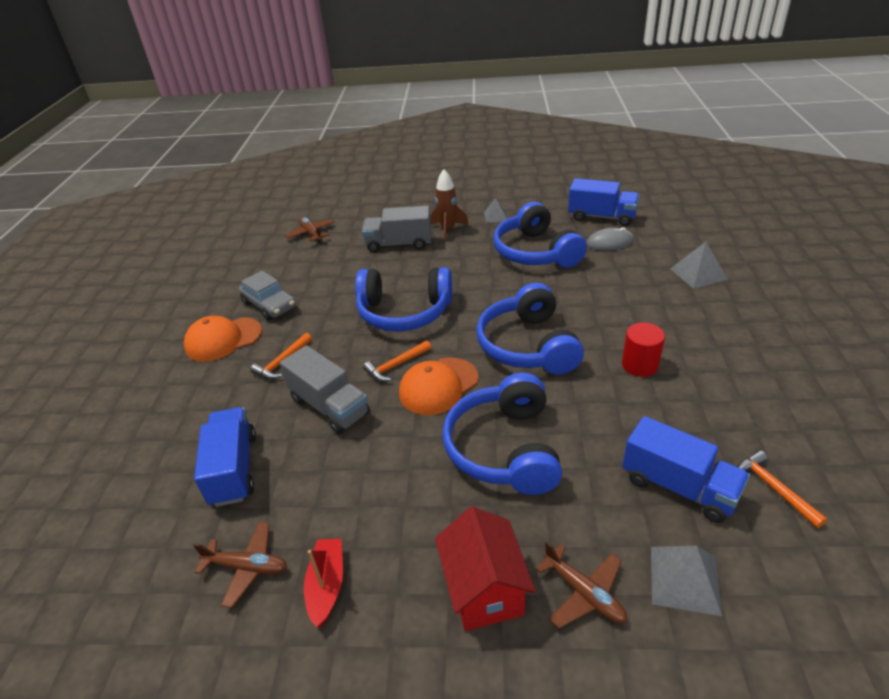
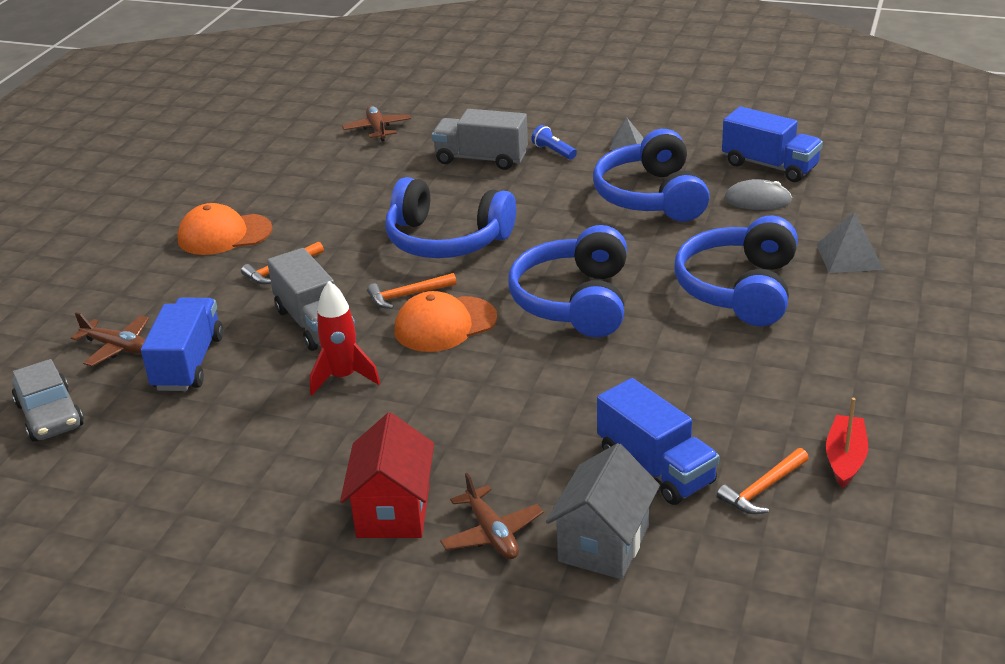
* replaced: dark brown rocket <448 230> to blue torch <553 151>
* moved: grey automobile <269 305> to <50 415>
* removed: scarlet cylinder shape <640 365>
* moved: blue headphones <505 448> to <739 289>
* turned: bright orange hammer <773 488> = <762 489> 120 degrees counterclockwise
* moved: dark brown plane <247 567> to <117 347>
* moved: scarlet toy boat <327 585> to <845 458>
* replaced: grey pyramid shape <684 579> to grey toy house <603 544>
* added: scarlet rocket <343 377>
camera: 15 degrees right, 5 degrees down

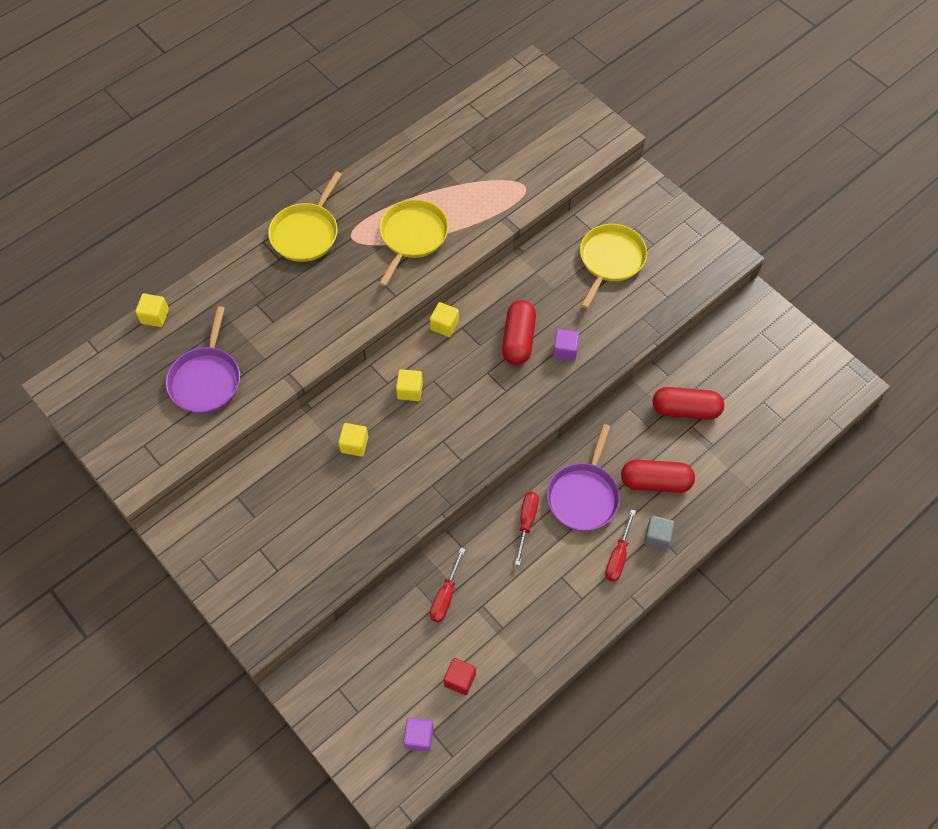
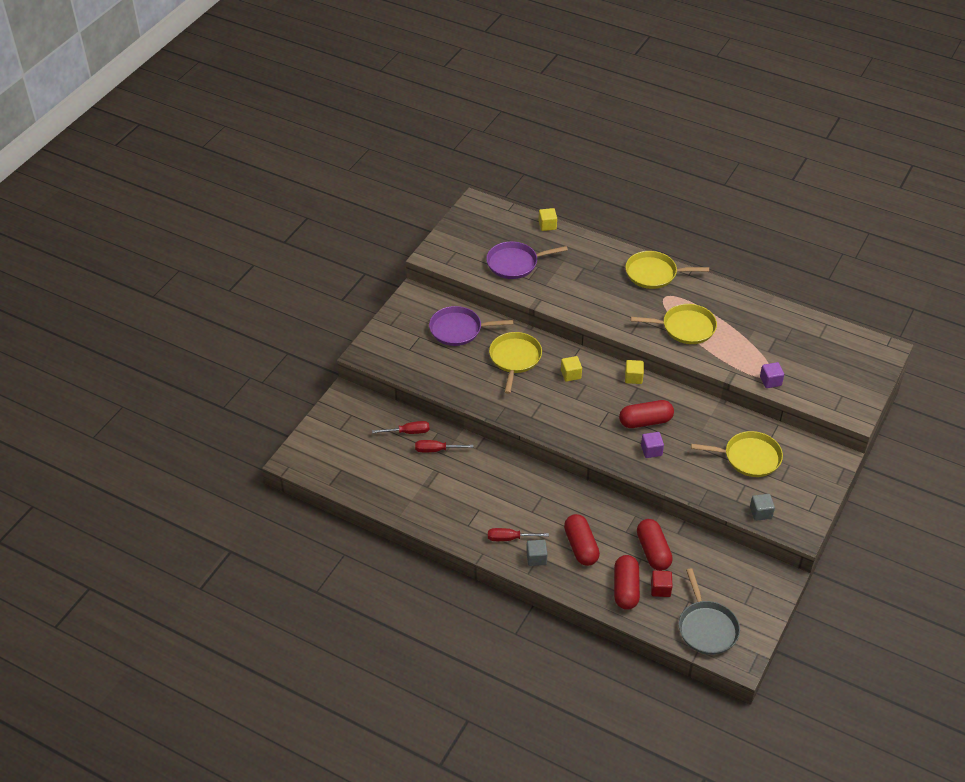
* replaced: golden solid cube <354 444> to golden pan <515 359>
* moved: royal purple pan <583 495> to <458 329>
* moved: scarlet flat screwdriver <526 522> to <408 432>
* moved: scarlet solid cube <460 679> to <660 589>
* moved: royal purple solid cube <419 737> to <770 381>
* added: grey solid cube <760 512>
* added: scarlet pill <625 589>
* added: grey pan <707 627>
camera: 70 degrees right, 15 degrees down

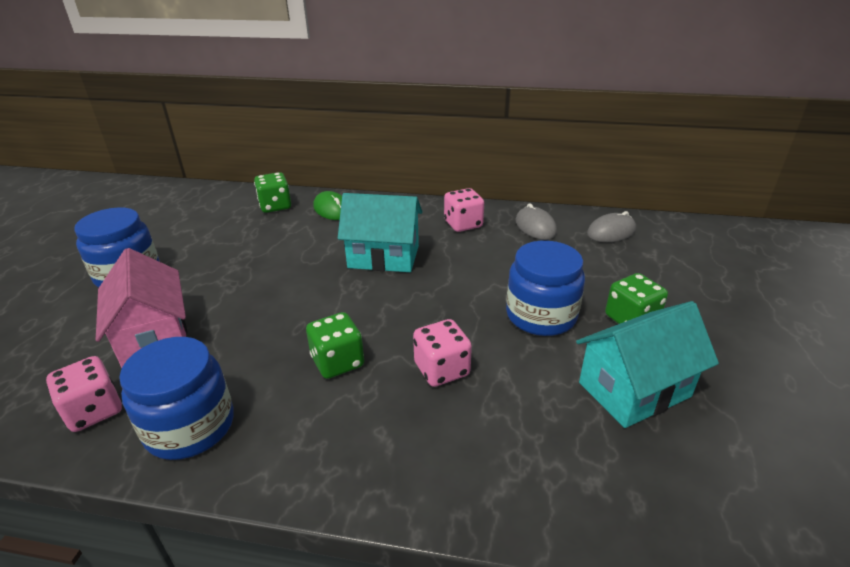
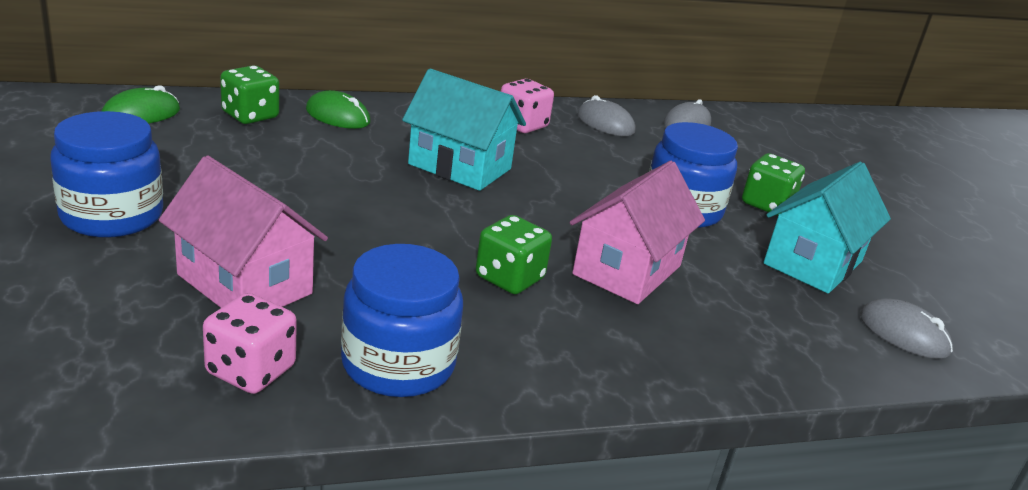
* turned: turquoise toy house <383 257> = <460 166> 45 degrees clockwise
* replaced: pink die <441 369> to pink toy house <627 270>
* added: green mouse <141 113>
* added: grey mouse <904 334>
camera: 30 degrees left, 5 degrees down

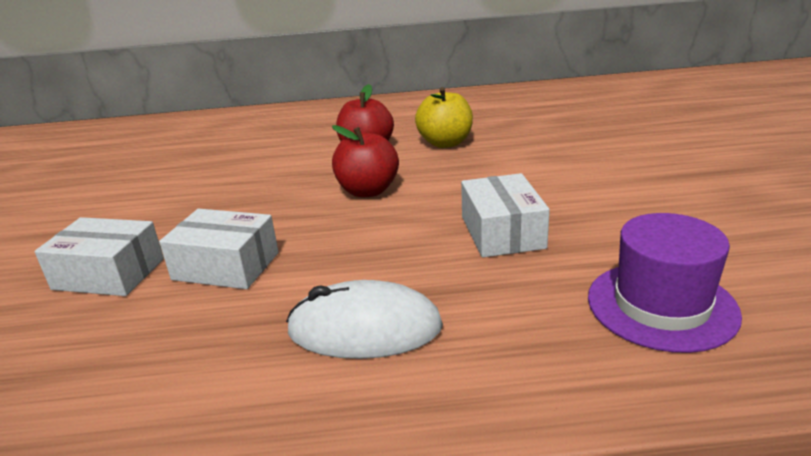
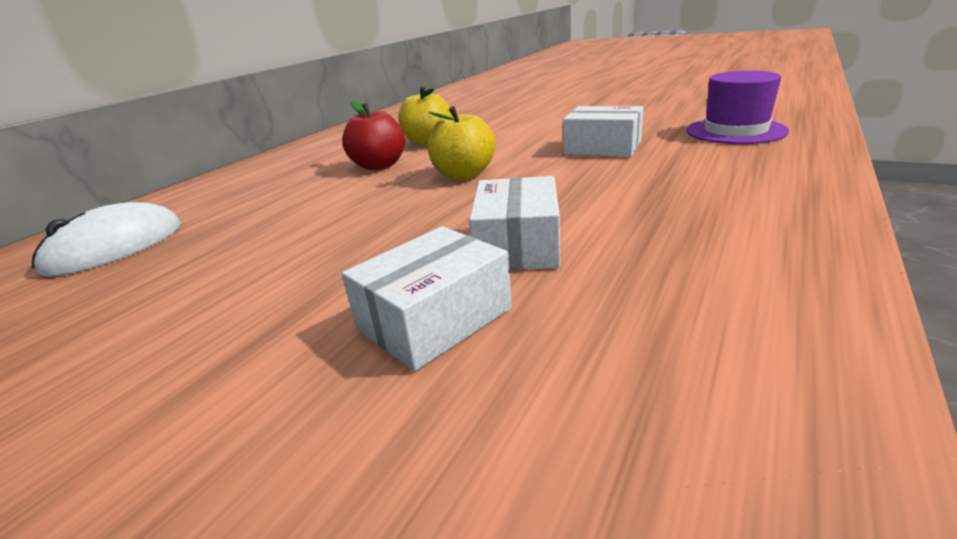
* recoloured: scarlet apple <368 191> to golden apple <464 174>
* turned: white package <226 266> = <518 245> 45 degrees counterclockwise
* moved: white mouse <365 328> to <115 247>
camera: 55 degrees left, 0 degrees up

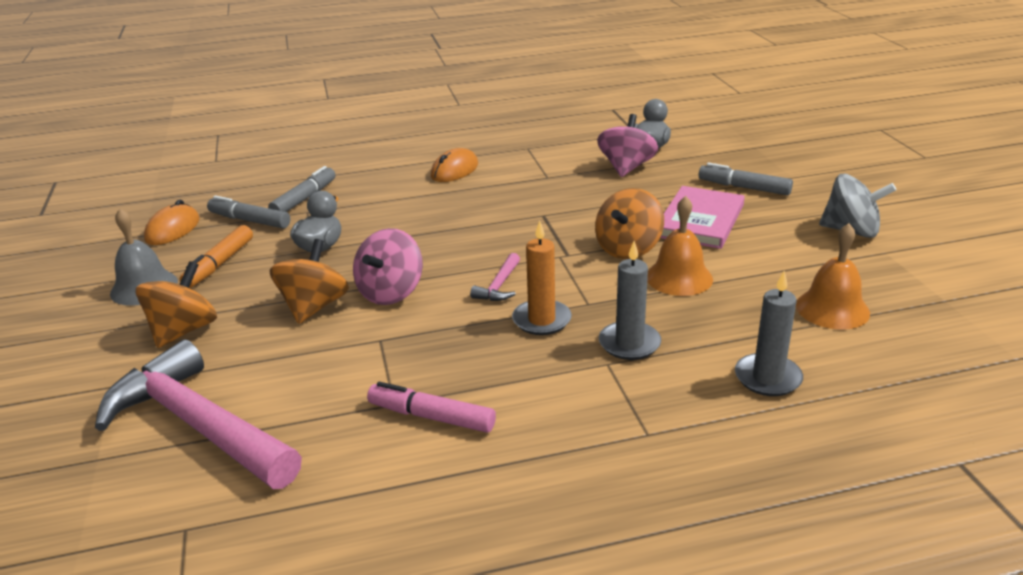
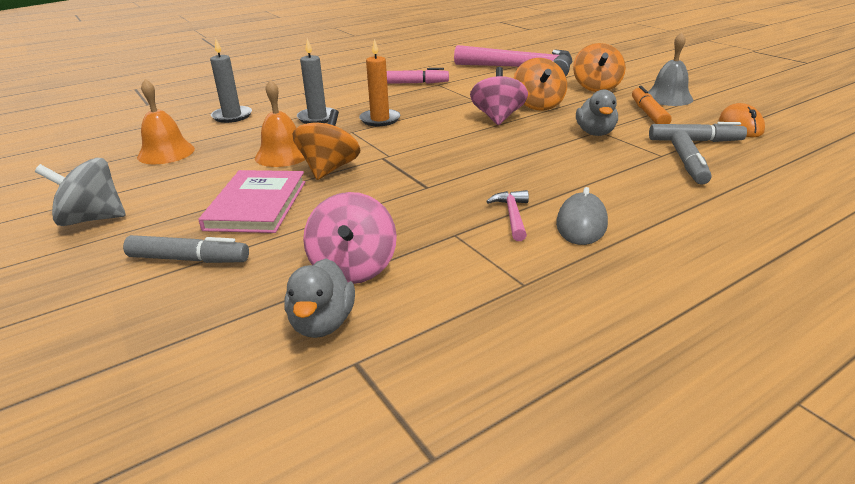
* recoloured: bright orange mouse <454 170> to grey mouse <581 224>
* moved: pink hammer <499 286> to <512 216>
camera: 160 degrees right, 0 degrees up

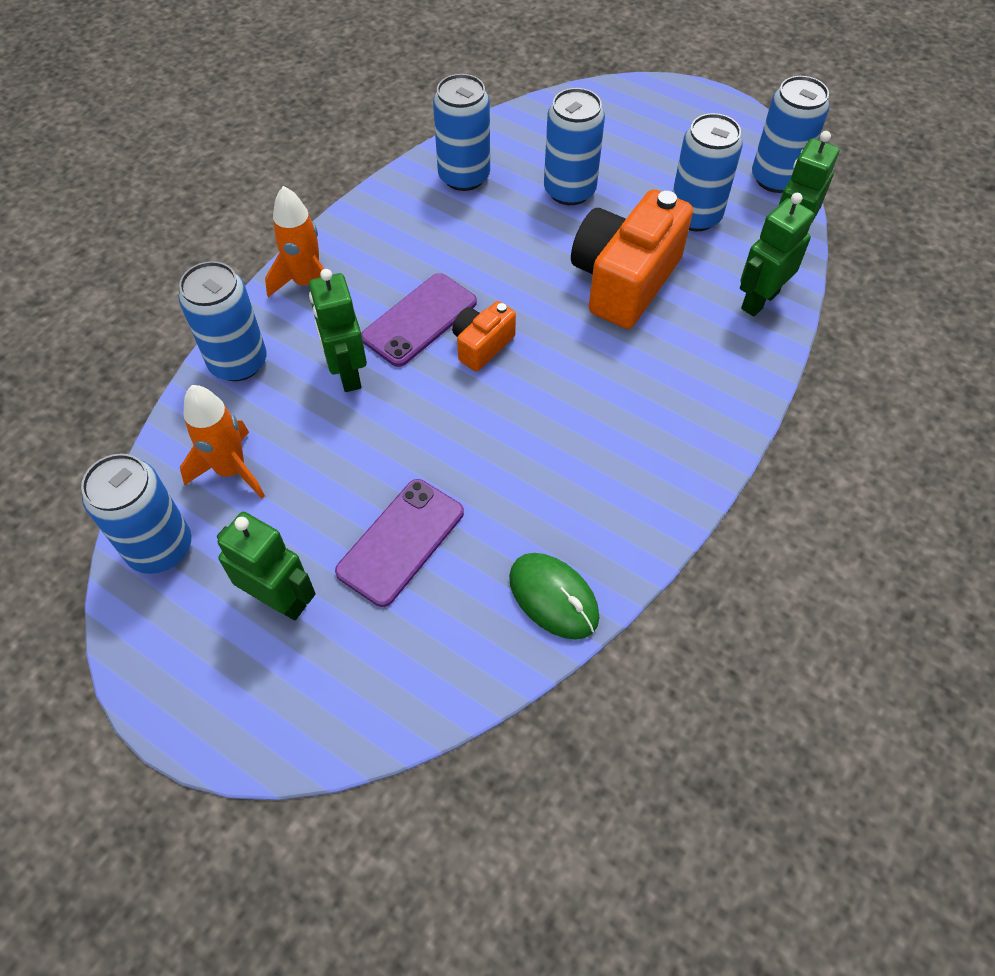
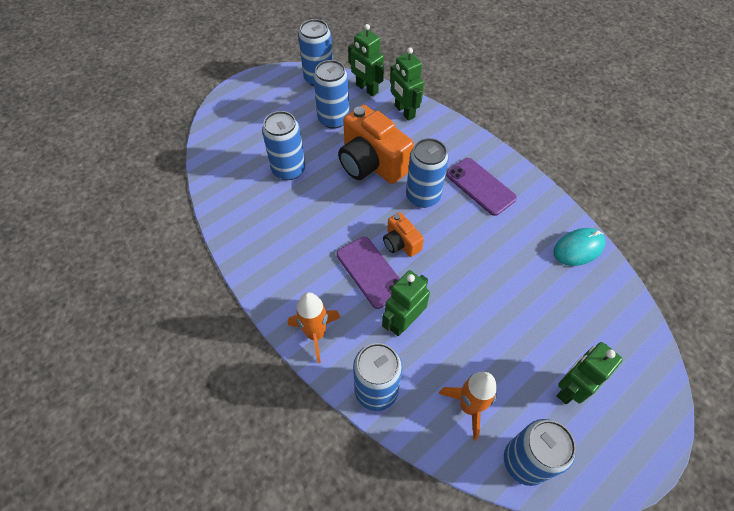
* moved: blue can <464 176> to <423 196>
* turned: green toy robot <347 373> = <403 322> 135 degrees clockwise
* moved: royal purple phone <400 542> to <480 186>
* recoloured: green mouse <553 597> to turquoise mouse <578 248>
camera: 75 degrees left, 0 degrees up

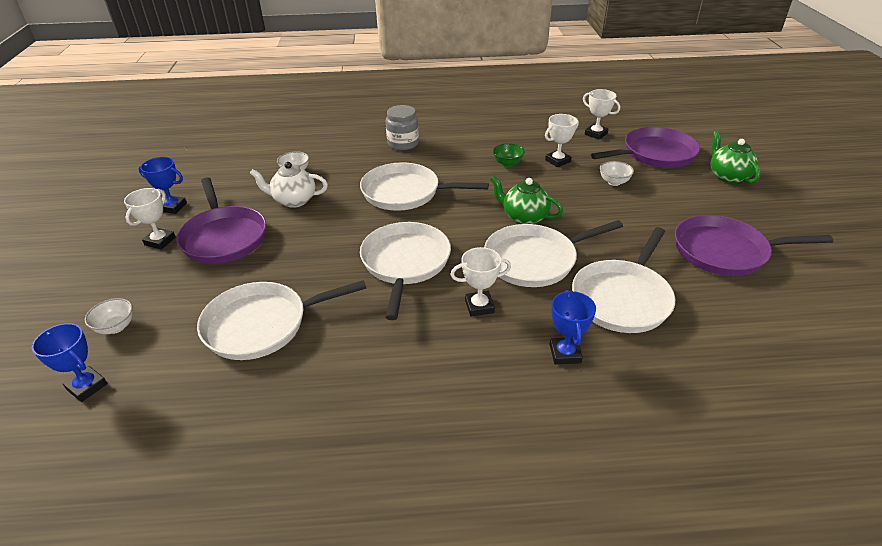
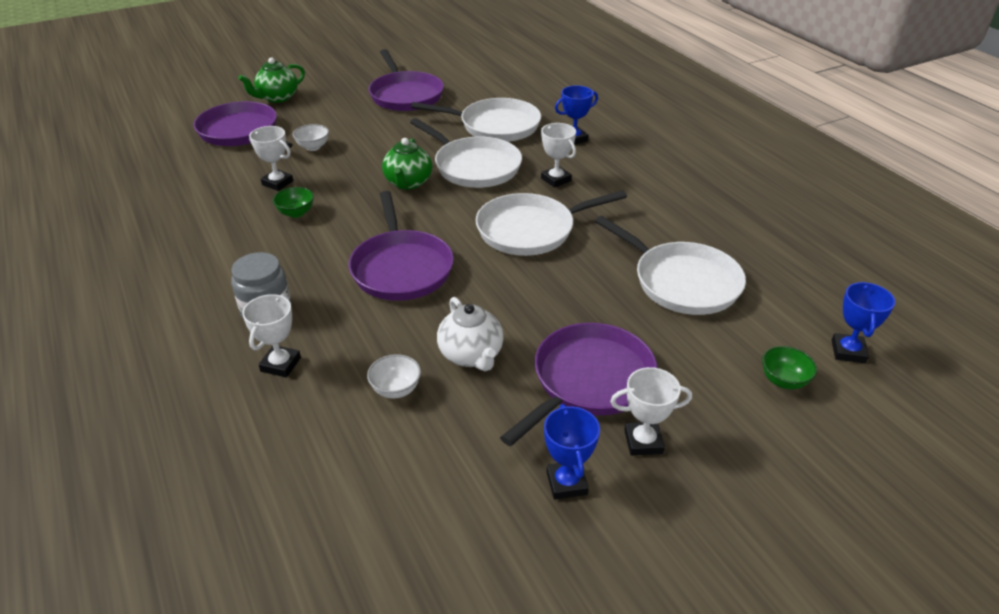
* moved: white trophy <596 134> to <280 364>
* recoloured: white pan <405 193> to royal purple pan <401 268>
* recoloured: white serving bowl <116 327> to green serving bowl <783 381>
camera: 115 degrees left, 0 degrees up

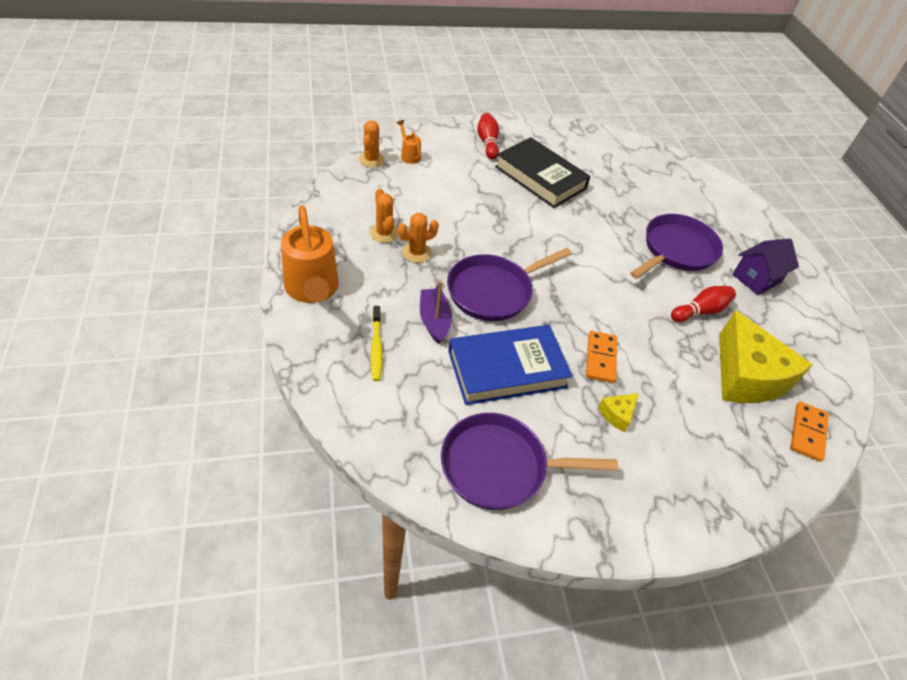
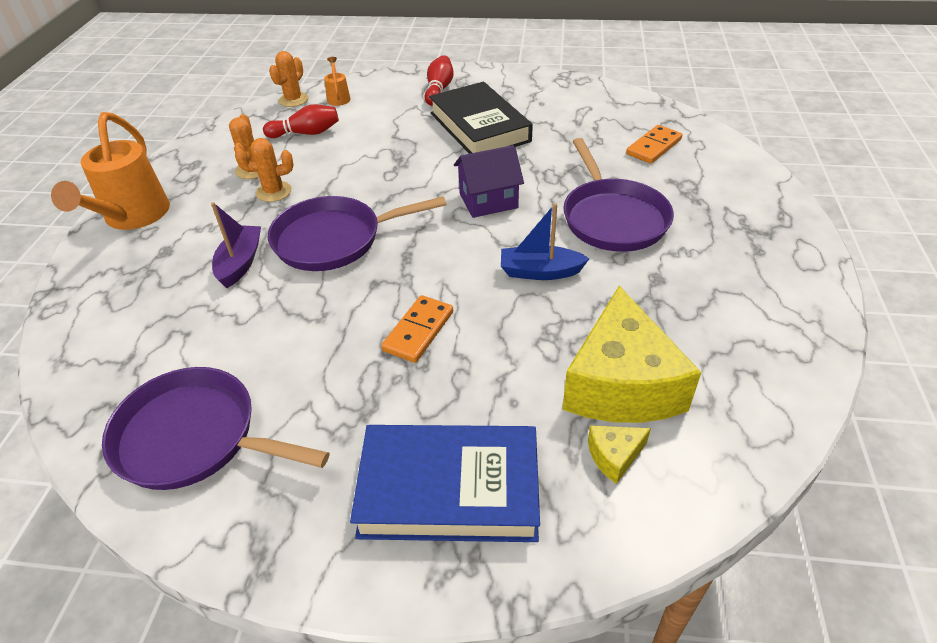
* turned: royal purple pan <676 250> = <612 218> 105 degrees clockwise
* moved: royal purple toy house <756 278> to <488 201>
* moved: scarlet bowling pin <700 311> to <306 133>
* removed: golden dental brush <376 347>
* moved: blue hardback <507 369> to <449 489>
* moved: golden cheese <617 414> to <614 456>
* moved: bright orange domino <807 432> to <653 147>
* added: blue toy boat <540 272>
camera: 25 degrees right, 5 degrees down

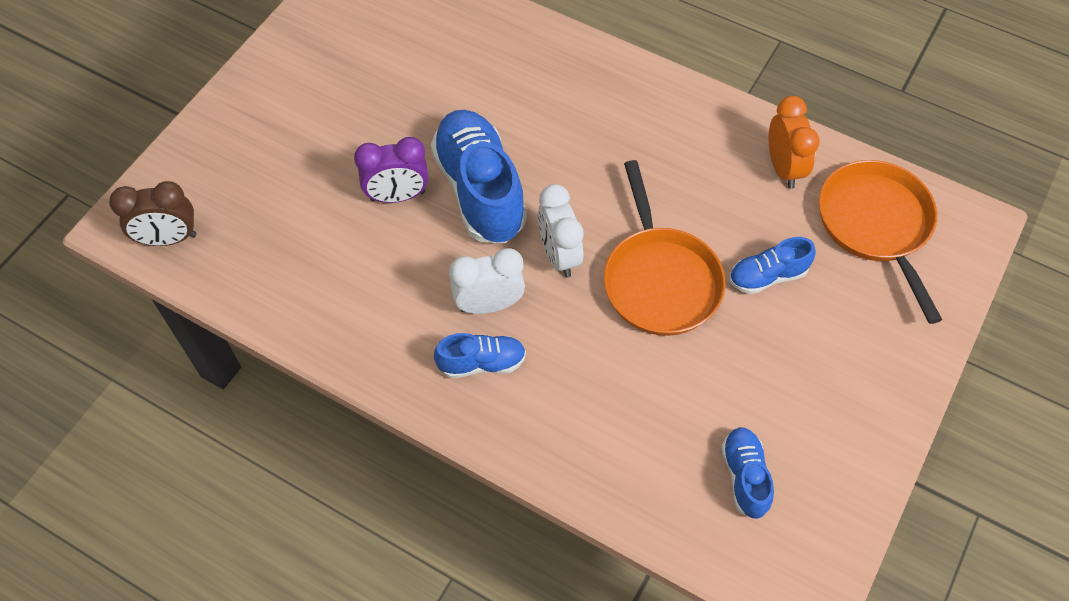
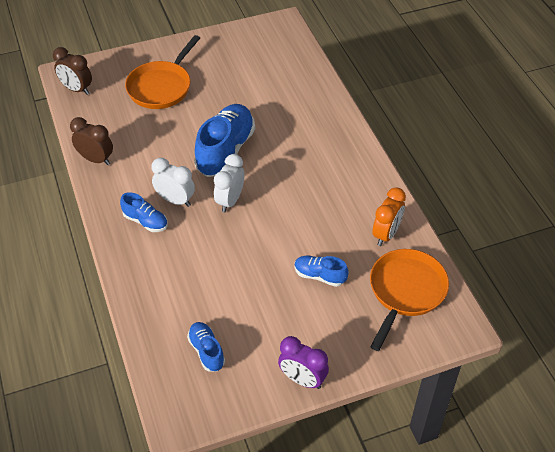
* moved: royal purple alarm clock <397 196> to <302 379>
* moved: bright orange pan <660 280> to <161 87>
* turned: blue lace-up shoe <744 477> = <206 351> 60 degrees counterclockwise
* added: dark brown alarm clock <96 159>
camera: 40 degrees right, 10 degrees down

